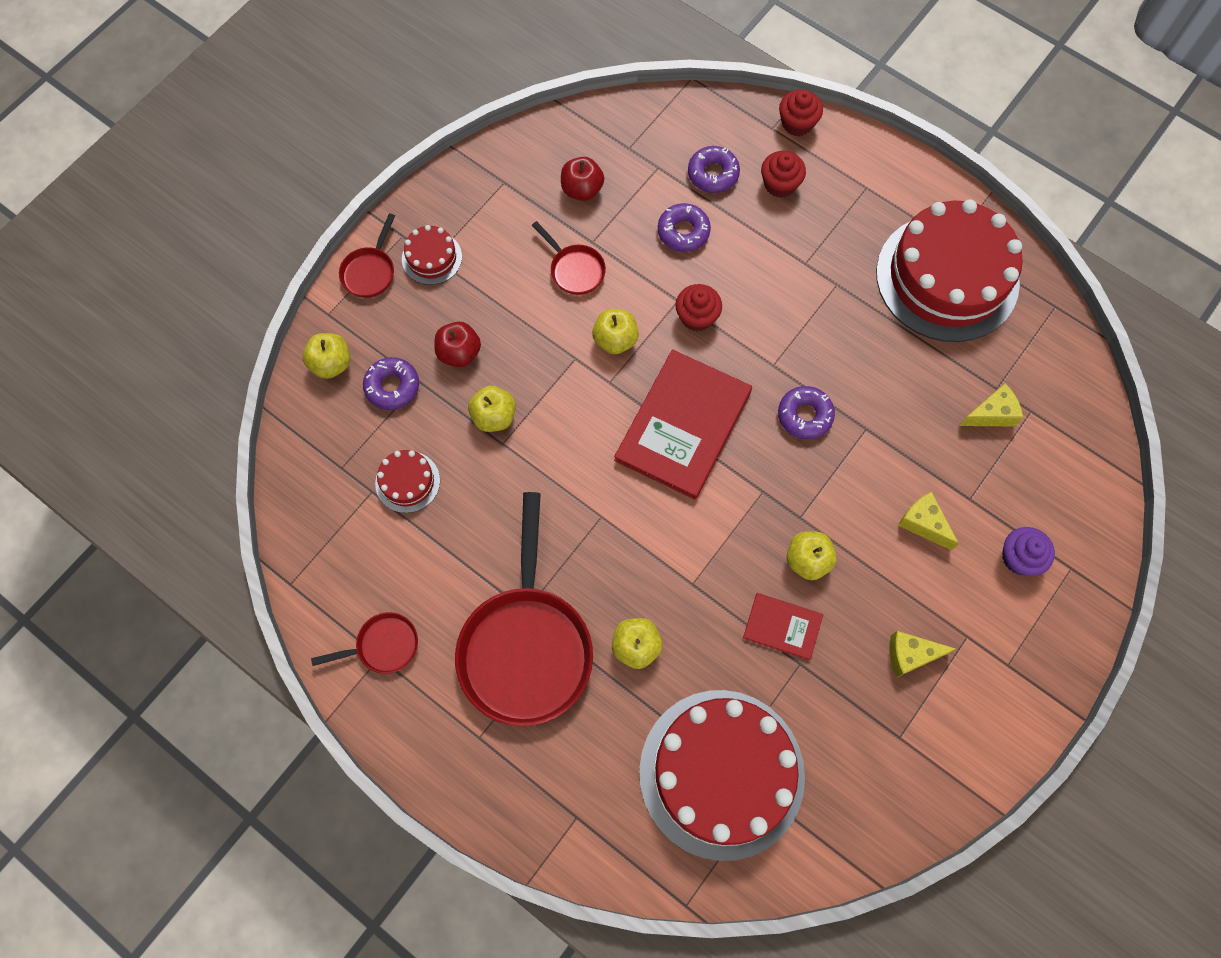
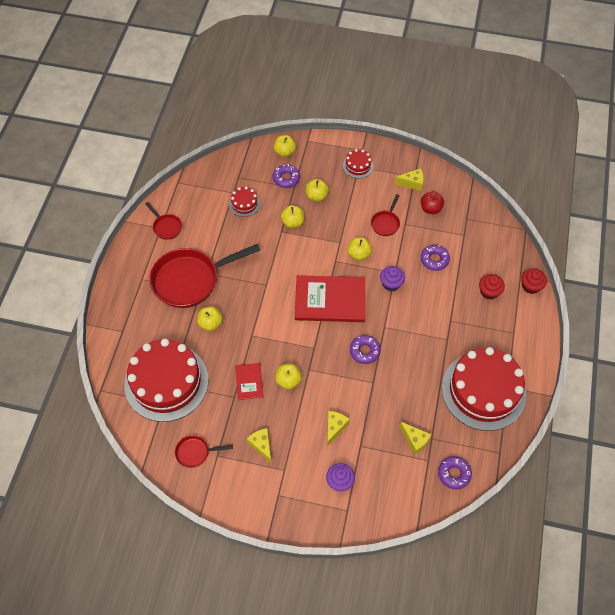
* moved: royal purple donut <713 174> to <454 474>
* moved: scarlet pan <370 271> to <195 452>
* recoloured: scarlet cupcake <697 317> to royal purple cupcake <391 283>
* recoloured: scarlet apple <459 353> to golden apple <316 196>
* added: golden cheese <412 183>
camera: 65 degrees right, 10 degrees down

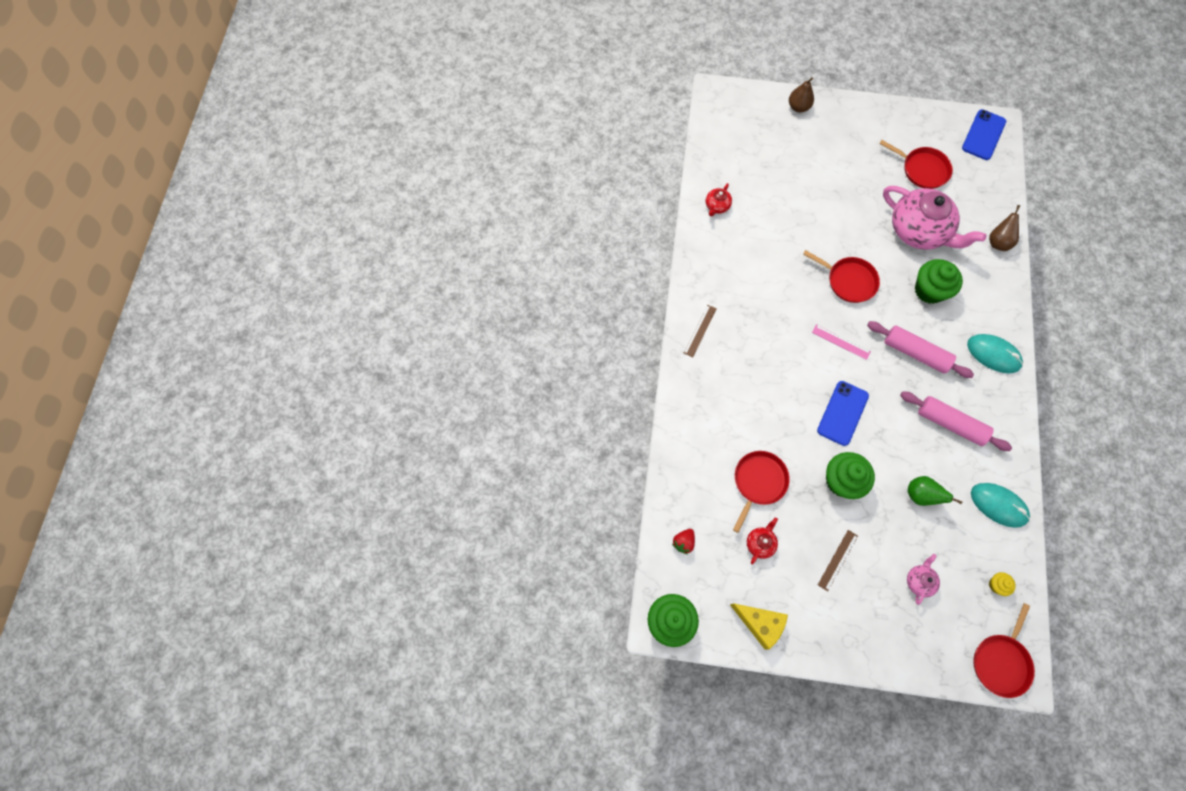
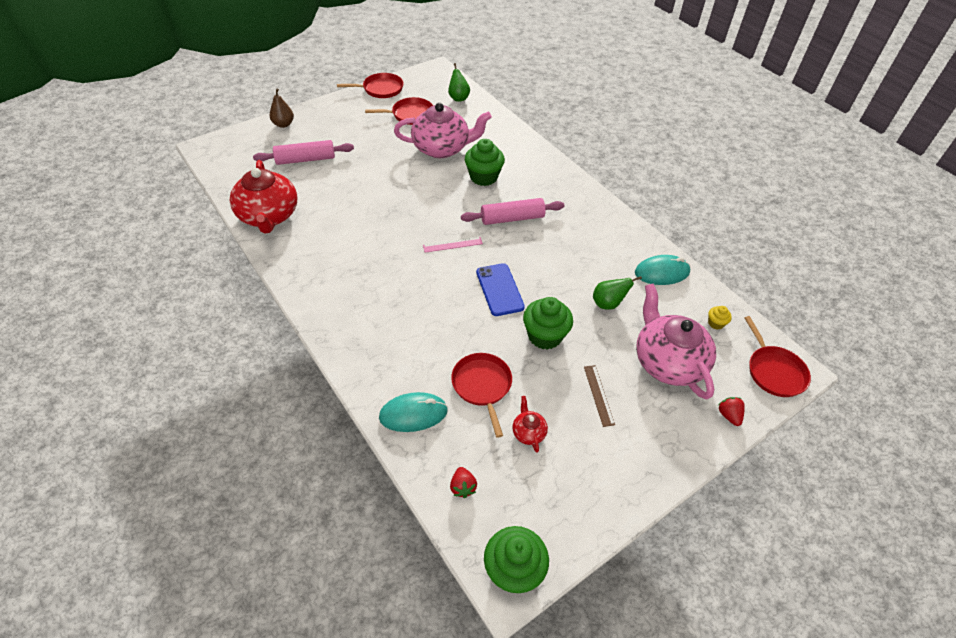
* removed: blue phone <983 135>
* resized: scarlet china teapot <717 206> = <268 216> x2.36
* removed: dark brown toy pear <997 242>
* moved: scarlet pan <849 281> to <381 89>
* removed: dark brown measuring stick <700 330>
* moved: turquoise mouse <993 354> to <413 414>
* moved: pink dough roller <950 423> to <305 159>
* resized: pink china teapot <919 581> = <667 362> x2.36
* removed: golden cheese <760 623>
* added: green toy pear <458 98>
* added: scarlet strawberry <729 415>
camera: 45 degrees left, 20 degrees down

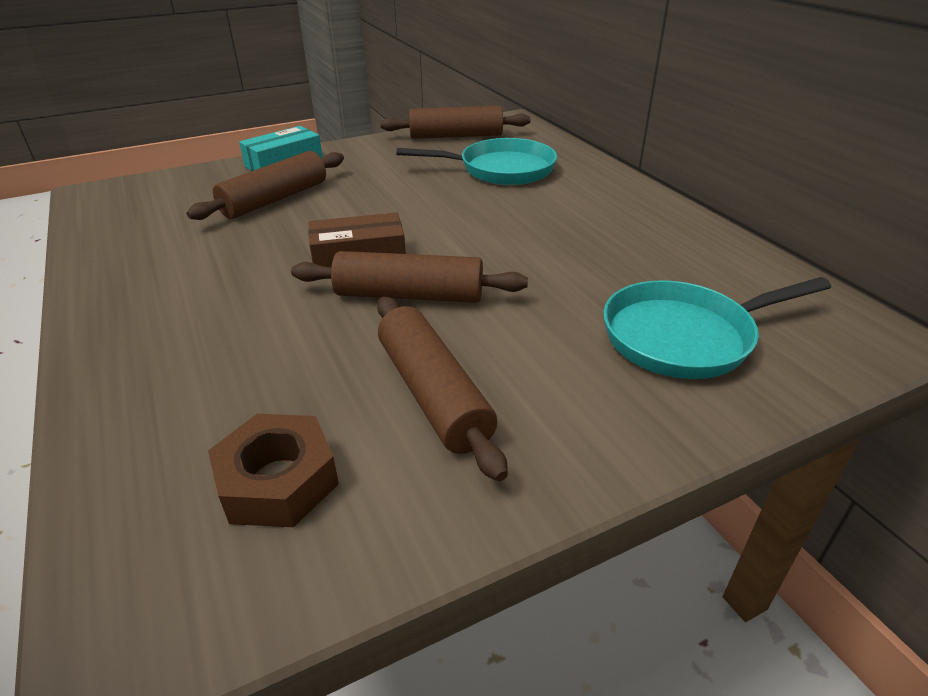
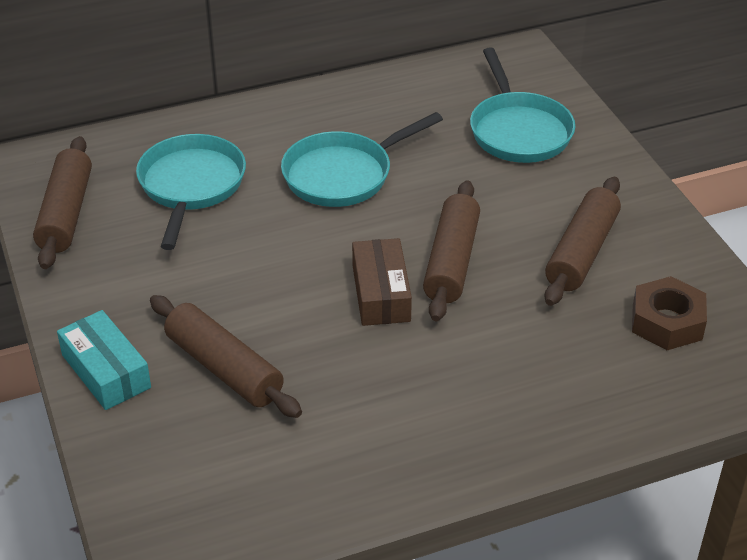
* turned: dark brown dough roller <433 394> = <581 252> 45 degrees counterclockwise
* added: turquoise pan <343 174>
camera: 85 degrees left, 5 degrees up

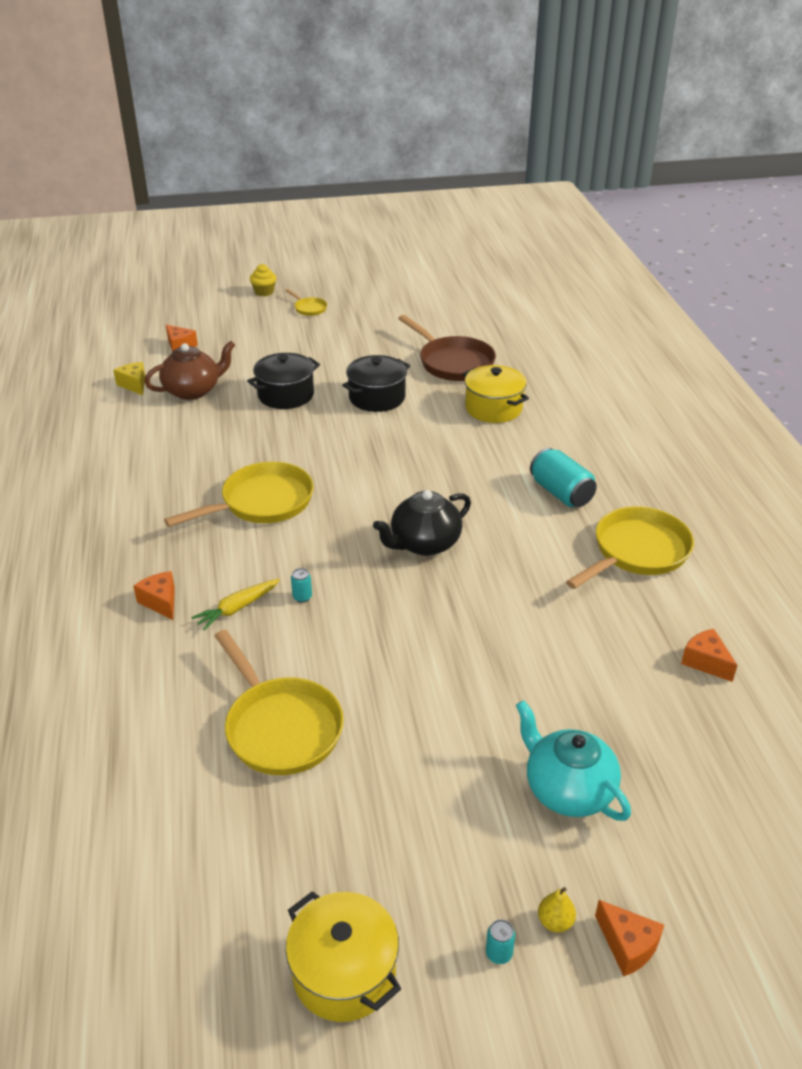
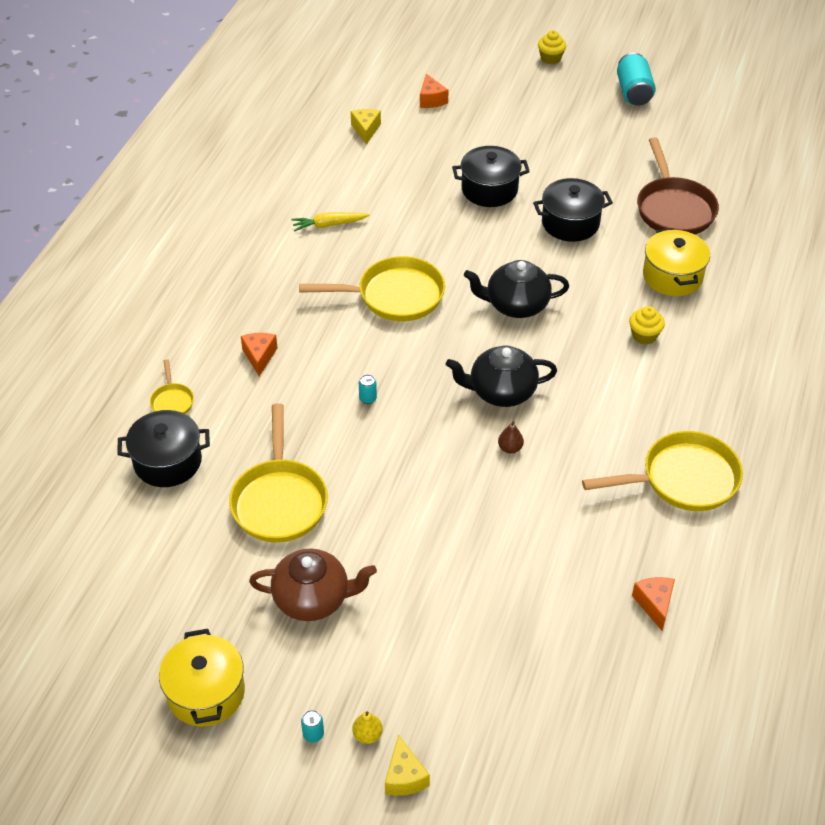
* moved: golden pan <309 308> to <172 401>
* moved: dark brown china teapot <193 391> to <313 599>
* moved: turquoise can <561 493> to <633 92>
* moved: golden root vegetable <237 608> to <329 225>
* removed: turquoise china teapot <568 790>
* recoloured: bright orange cheese <627 945> to golden cheese <404 777>
* added: black china teapot <516 305>
* added: golden cupcake <644 336>
* added: black cooking pot <167 462>
* added: dark brown toy pear <510 448>
camera: 30 degrees right, 10 degrees up

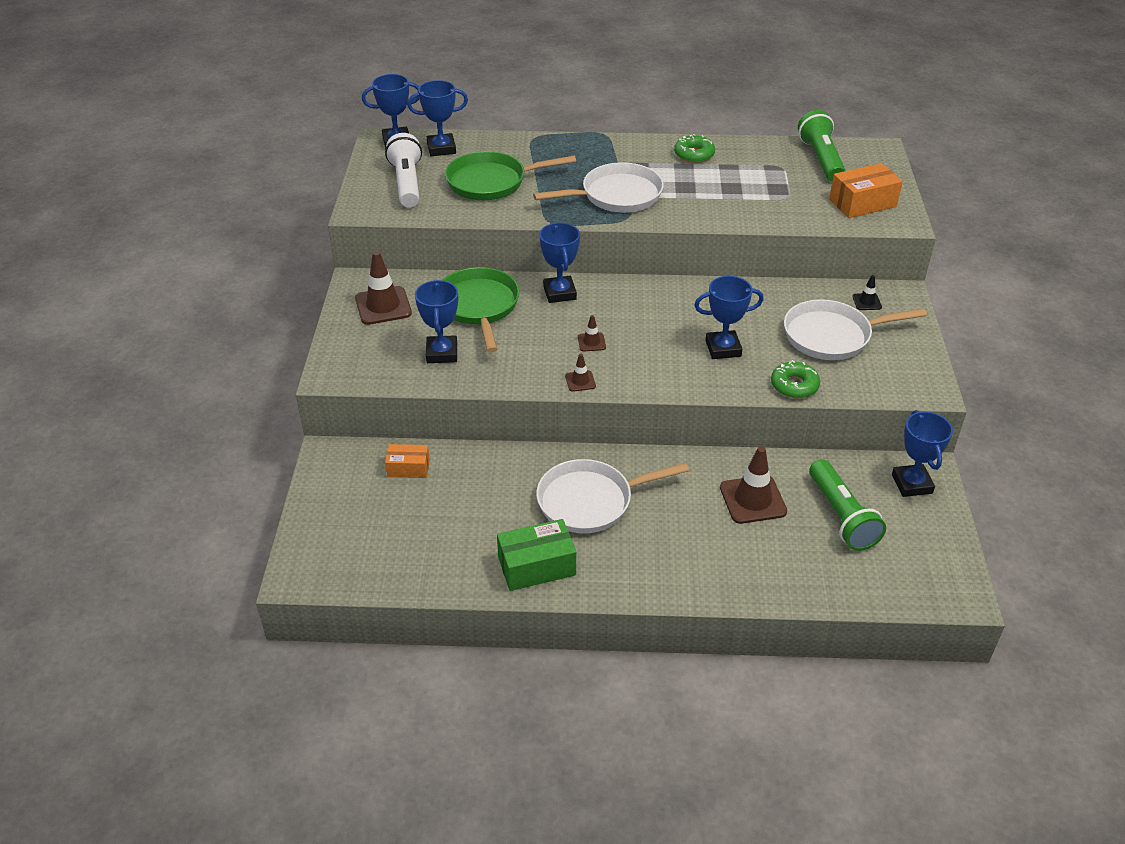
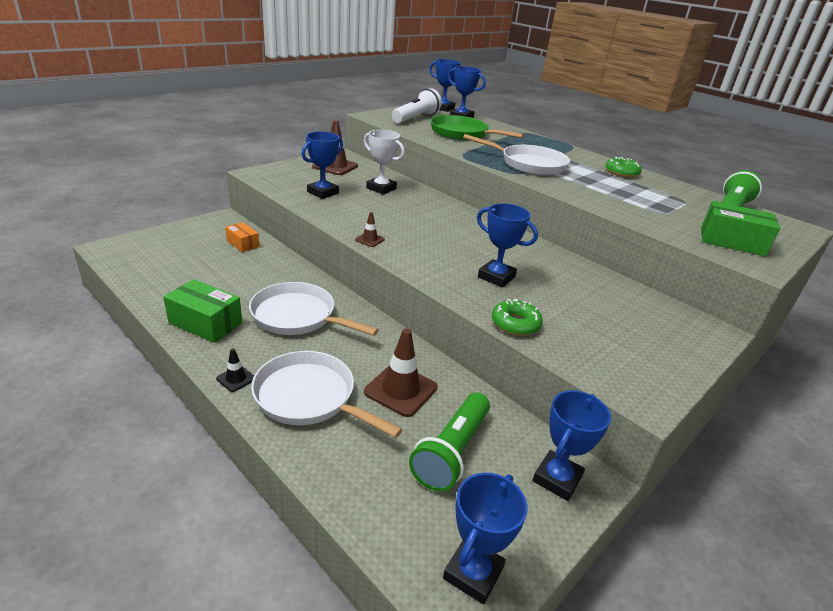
* recoloured: bright orange package <862 203> to green package <732 242>
* moved: blue trophy <559 293> to <473 573>
* replaced: green pan <479 307> to white trophy <381 188>
* moved: black safety cone <866 302> to <236 379>
* moved: white pan <832 336> to <310 398>
* removed: dark brown safety cone <591 342>
camera: 40 degrees right, 10 degrees down

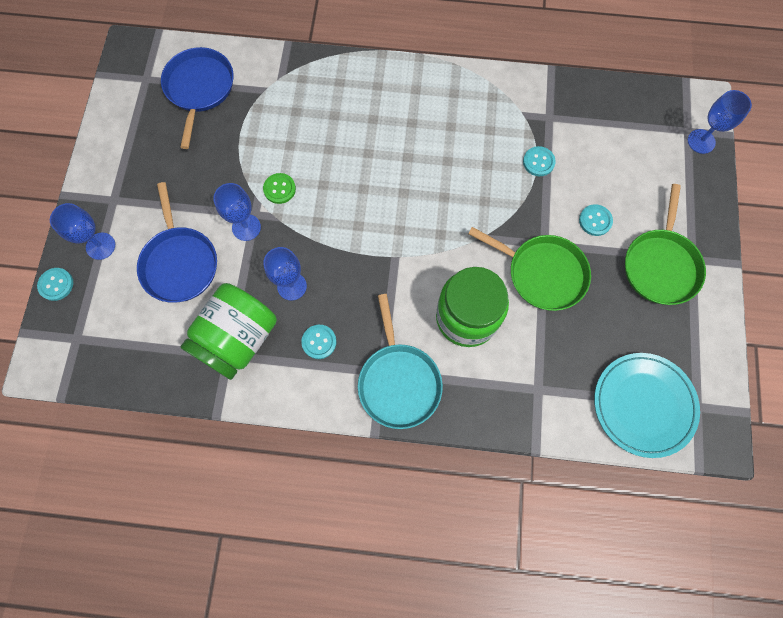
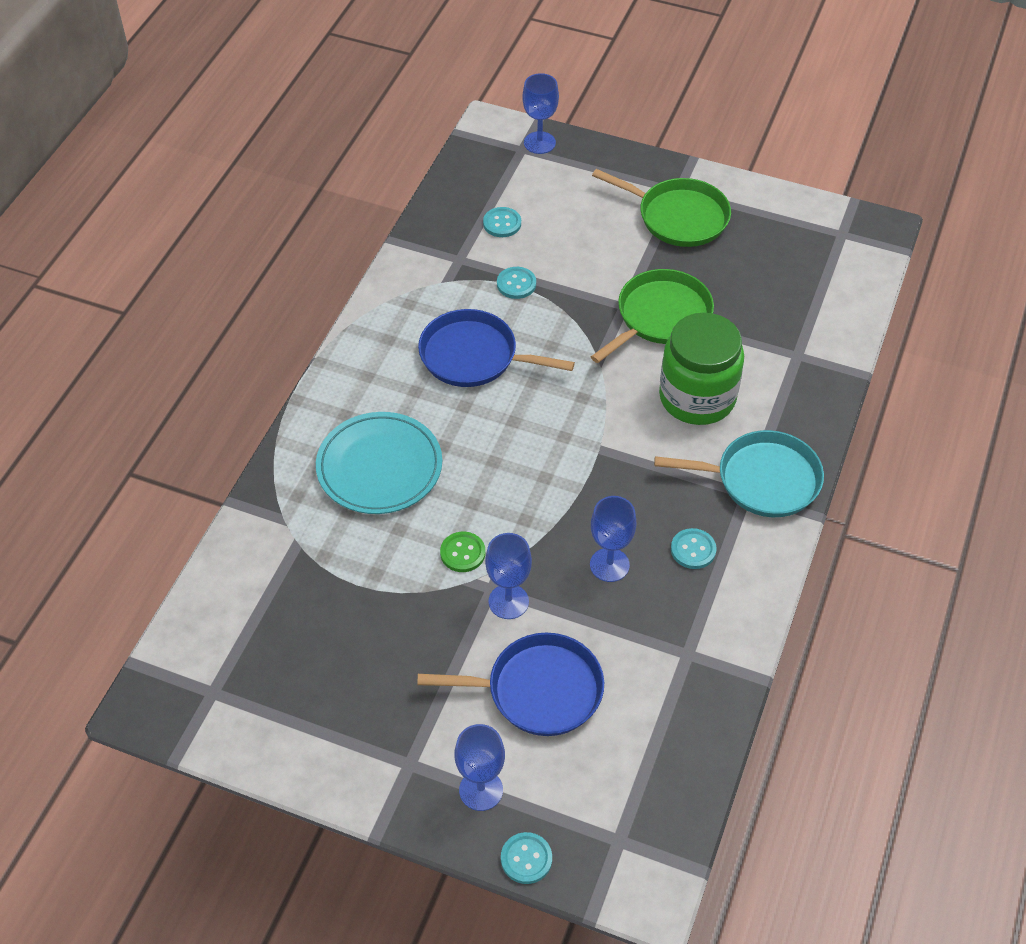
* moved: blue pan <199 88> to <473 356>
* moved: turquoise shirt button <595 220> to <502 223>
* removed: green preserve jar <237 339>
* moved: turquoise flat dish <643 405> to <379 467>
camera: 75 degrees left, 20 degrees down

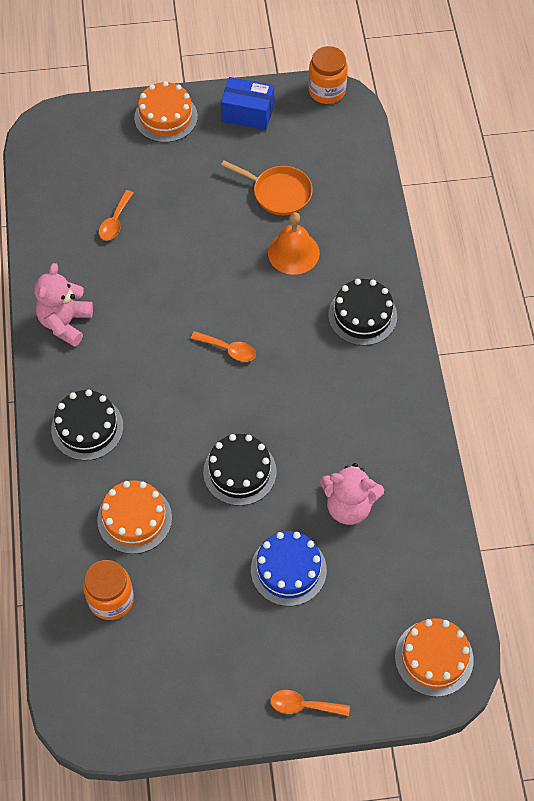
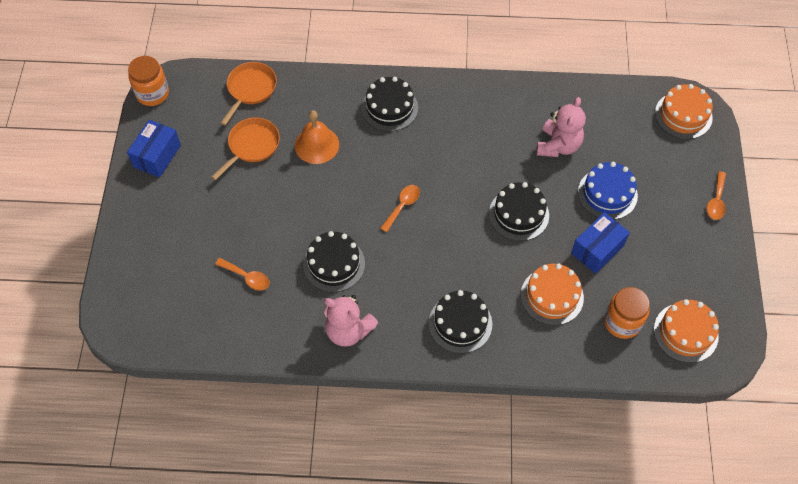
* moved: bright orange cake <166 117> to <685 332>
* added: bright orange pan <250 89>
* added: blue package <597 249>
* added: black cake <334 264>
camera: 80 degrees left, 0 degrees up

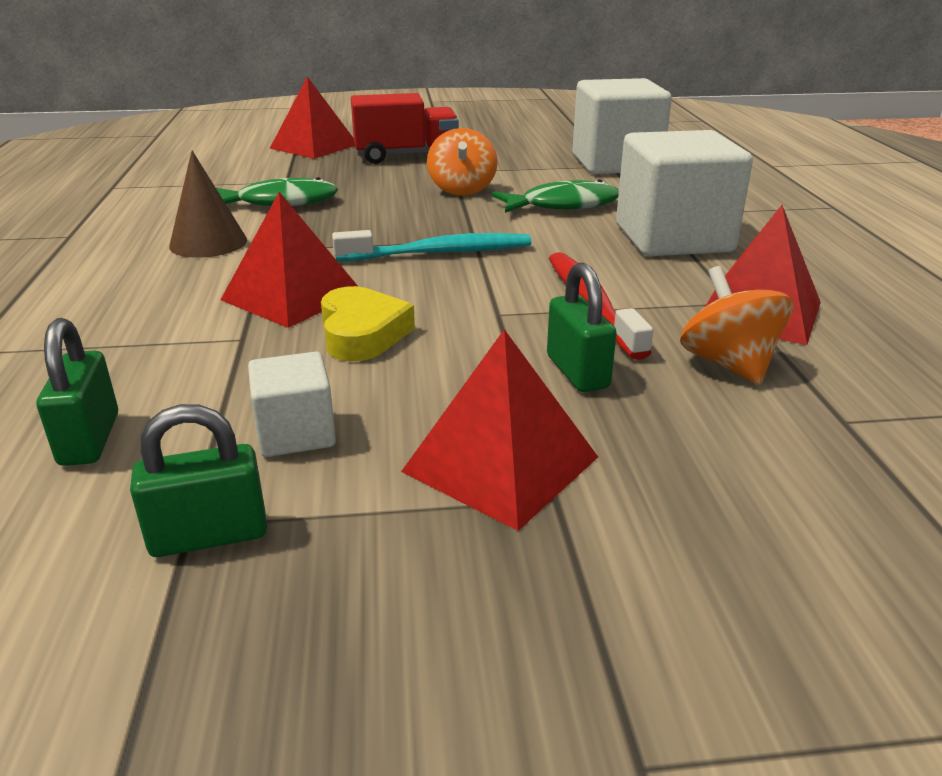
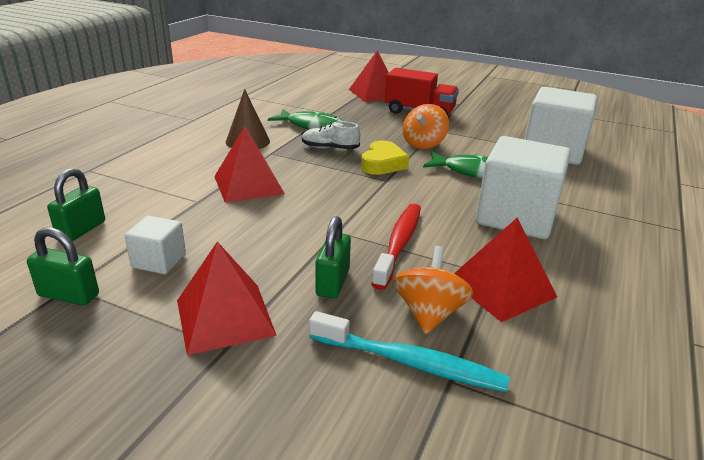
* moved: turquoise dental brush <440 253> to <410 363>
* moved: golden heart <362 333> to <383 164>
* added: white lace-up shoe <330 148>
camera: 30 degrees right, 0 degrees up

